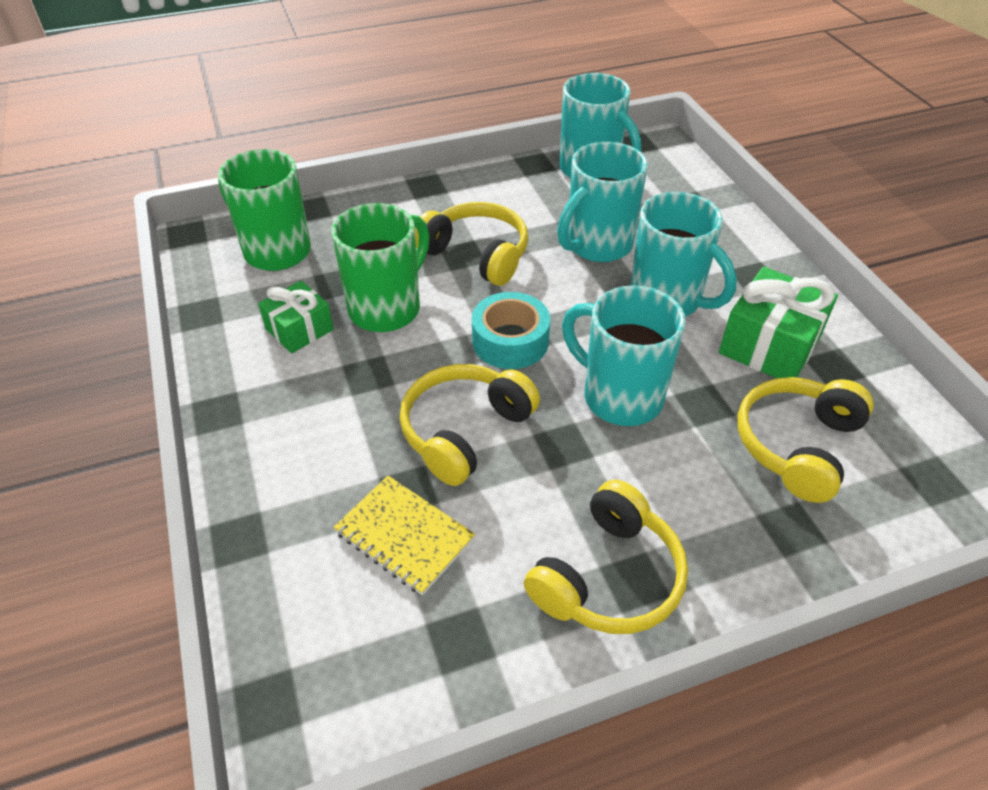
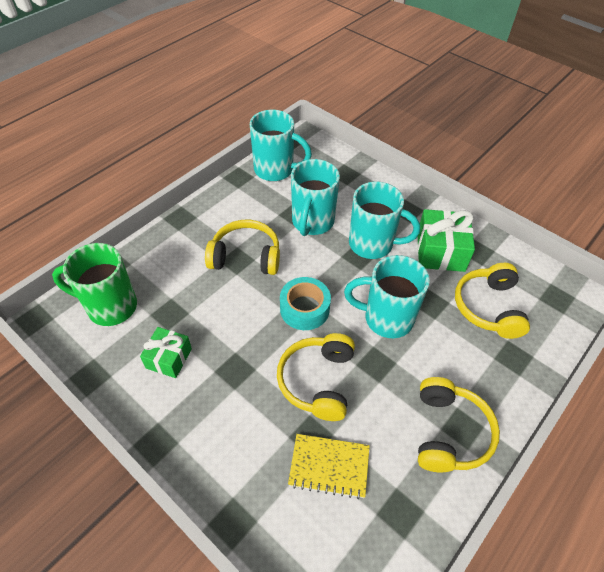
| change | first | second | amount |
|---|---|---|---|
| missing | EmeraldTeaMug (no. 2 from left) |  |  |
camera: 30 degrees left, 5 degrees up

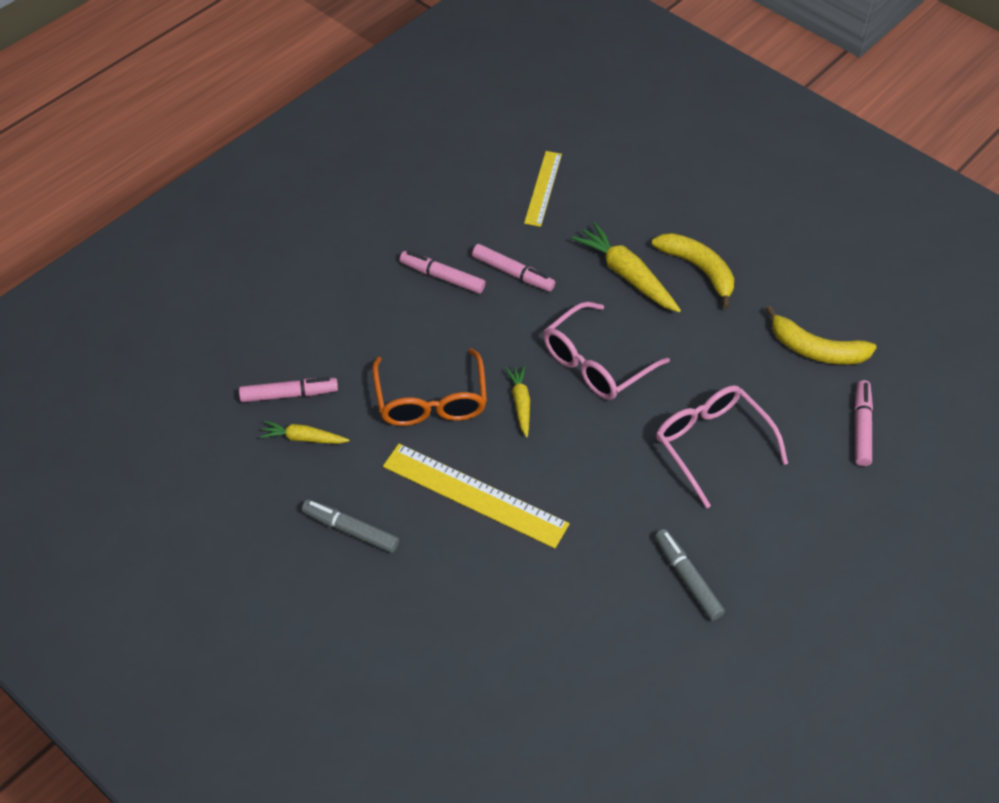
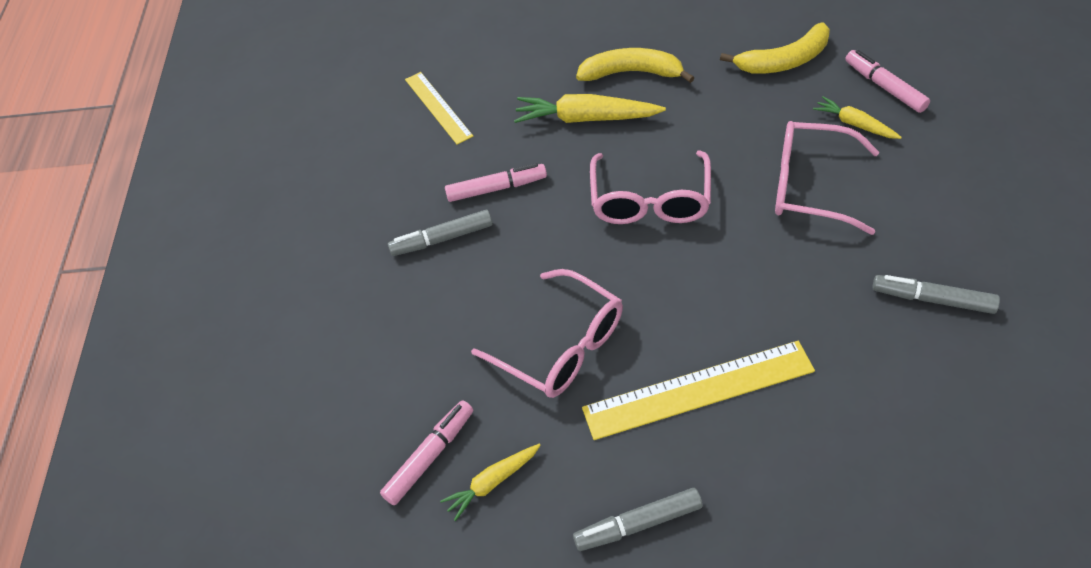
| change | first | second | amount |
|---|---|---|---|
| colour | RosePinkMarker (no. 2 from left) | GrayMarker (no. 1 from left) |  |
| colour | OrangeColouredGlasses | RosePinkGlasses (no. 1 from left) |  |
| relocated | YellowRootVegetable (no. 2 from left in the first image) | YellowRootVegetable (no. 3 from left) |  |
camera: 35 degrees left, 0 degrees up

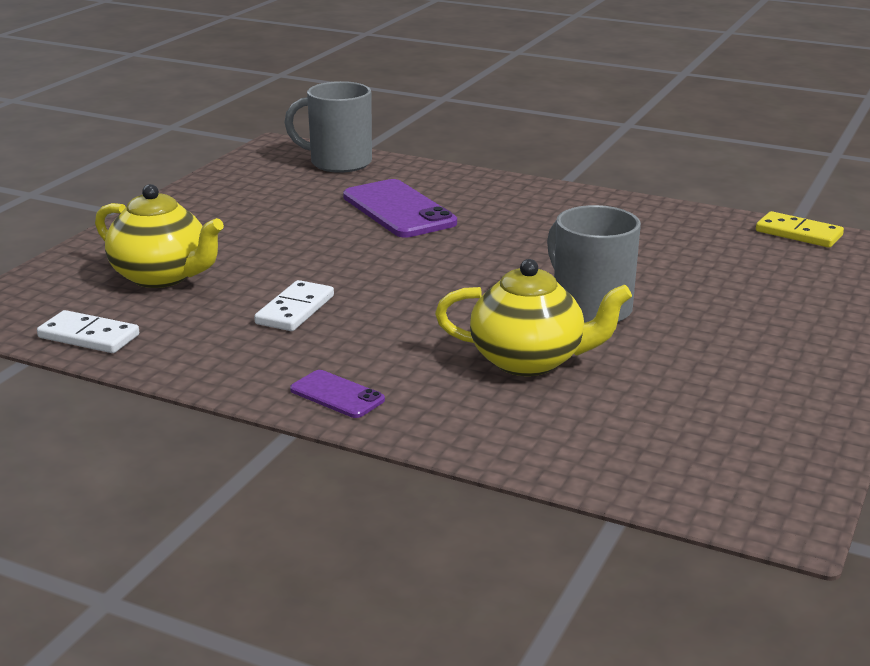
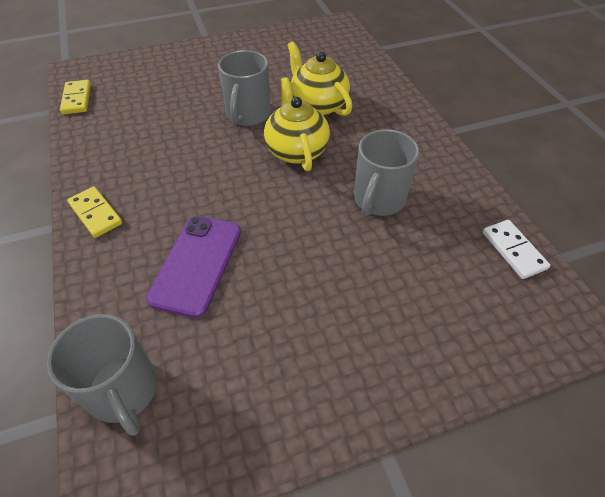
| change | first | second | amount |
|---|---|---|---|
| relocated | YellowTeapot (no. 1 from left) |  |  |
| exchanged | PureWhiteDominoTile (no. 2 from left) | GrayTeaMug (no. 3 from left) |  |
| missing | RoyalPurpleMobilePhone (no. 1 from left) |  |  |
| appeared |  | YellowDominoTile (no. 2 from left) |  |
camera: 135 degrees left, 25 degrees up

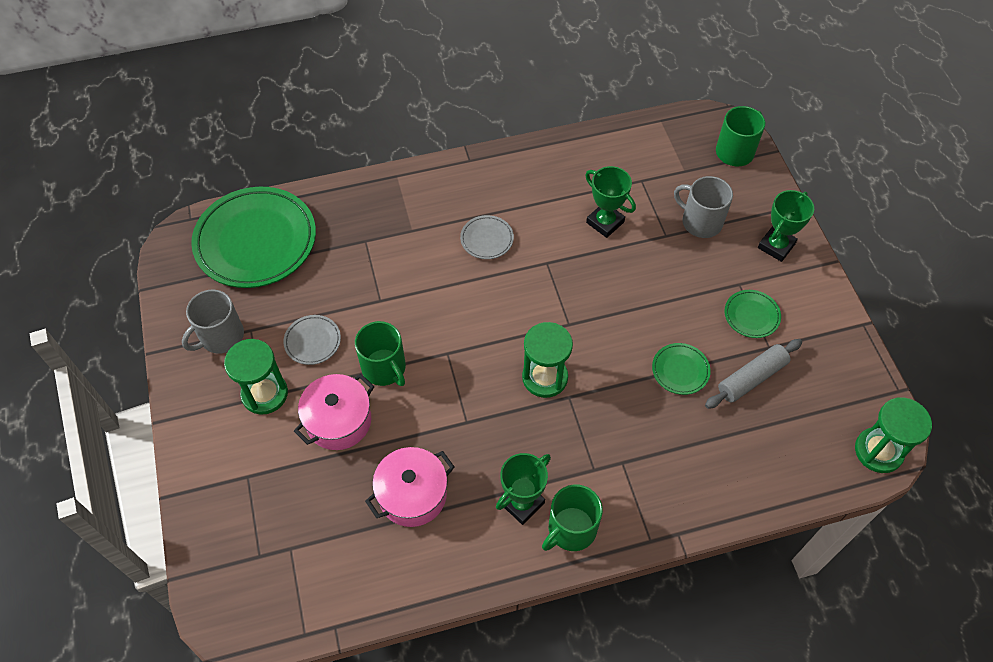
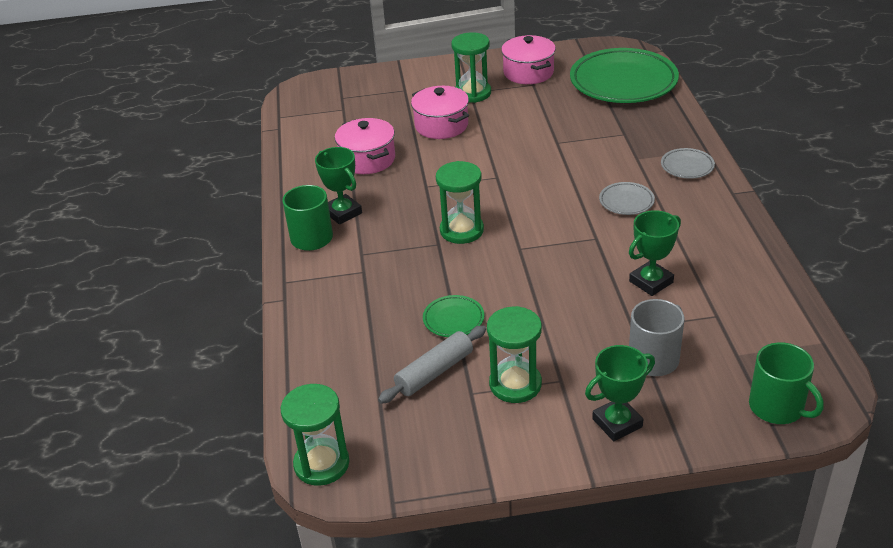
| change | first | second | amount |
|---|---|---|---|
| spun | EmeraldPrizeCup (no. 3 from left in the first image) | EmeraldPrizeCup (no. 2 from left) | 75 degrees counterclockwise |
| exchanged | GrayTeaMug (no. 1 from left) | RosePinkPot (no. 3 from left) |  |
| exchanged | EmeraldFlatDish (no. 3 from left) | EmeraldHourglass (no. 4 from left) |  |
| relocated | GrayFlatDish (no. 1 from left in the first image) | GrayFlatDish (no. 2 from left) |  |
| missing | EmeraldTeaMug (no. 1 from left) |  |  |
| spun | GrayDoughRoller |  | 75 degrees clockwise |
camera: 100 degrees right, 20 degrees down

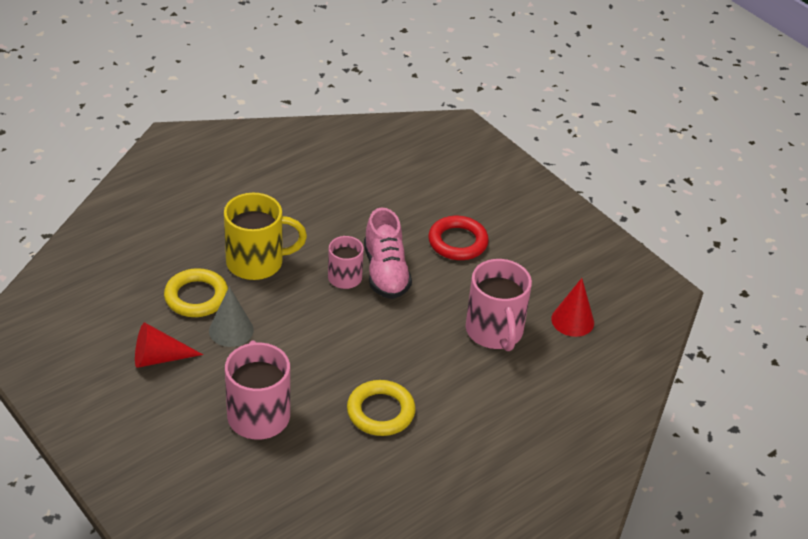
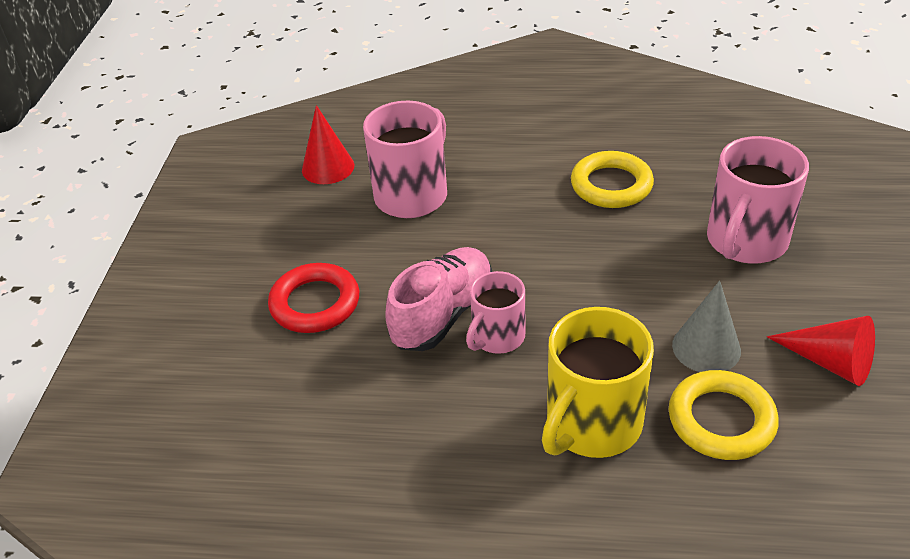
| change | first | second | amount |
|---|---|---|---|
| spun | YellowTeaMug |  | 90 degrees counterclockwise |
camera: 130 degrees left, 0 degrees up

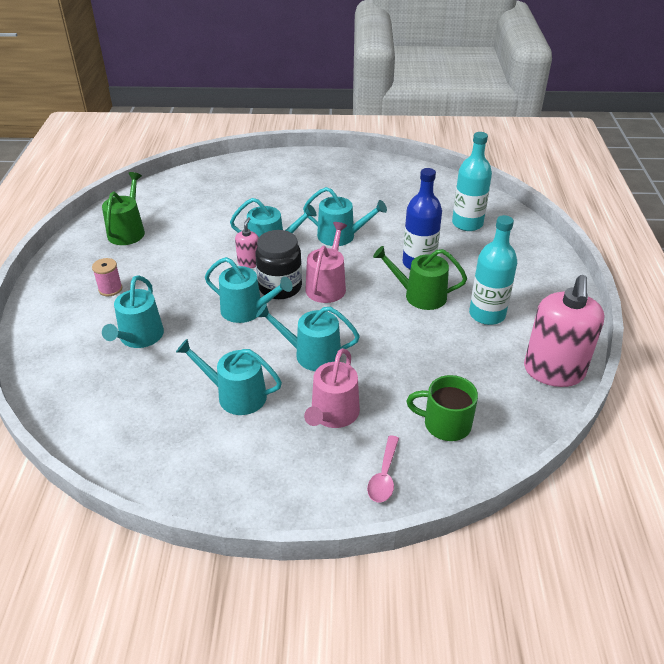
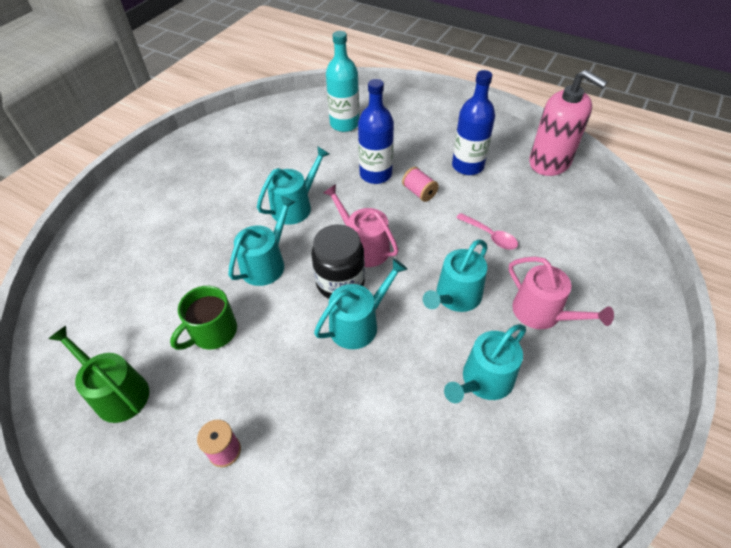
| change | first | second | amount |
|---|---|---|---|
| colour | TurquoiseDrinkBottle (no. 2 from left) | CobaltDrinkBottle (no. 2 from left) |  |
| missing | RosePinkPumpBottle (no. 1 from left) |  |  |
| exchanged | EmeraldSprinklingCan (no. 2 from left) | RosePinkBobbin (no. 2 from left) |  |
| missing | TurquoiseSprinklingCan (no. 1 from left) |  |  |
| relocated | EmeraldTeaMug |  |  |
| relocated | RosePinkTeaspoon |  |  |
camera: 60 degrees left, 10 degrees up

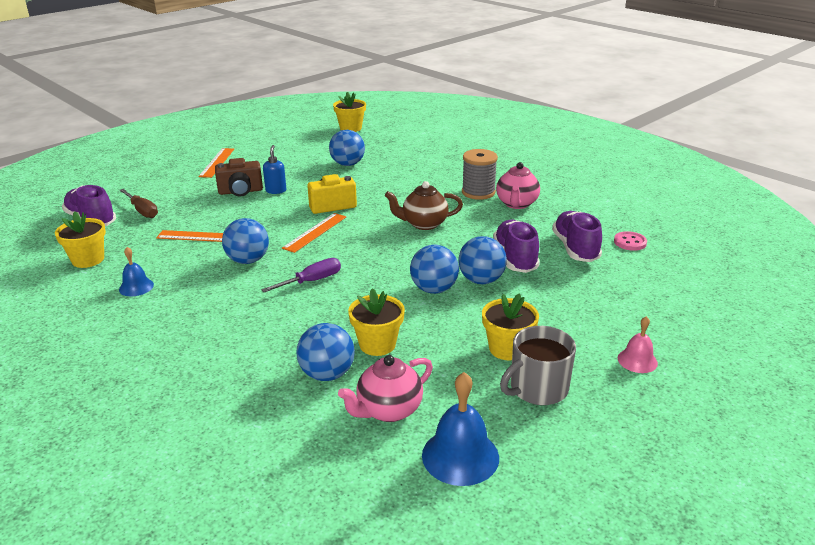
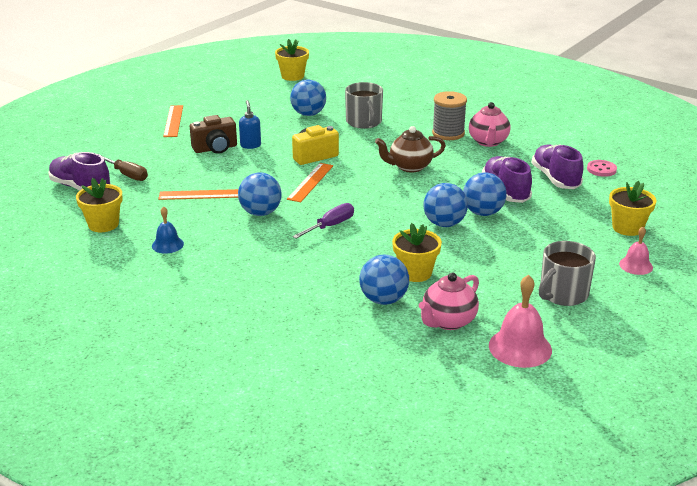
| change | first | second | amount |
|---|---|---|---|
| relocated | YellowPlantPot (no. 4 from left) |  |  |
| colour | CobaltBell (no. 2 from left) | RosePinkBell (no. 1 from left) |  |
| appeared |  | GrayTeaMug (no. 1 from left) |  |
camera: 10 degrees left, 0 degrees up

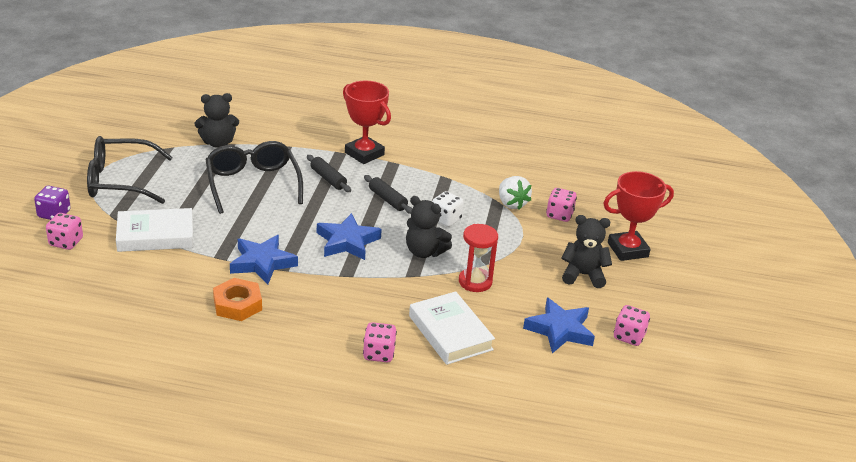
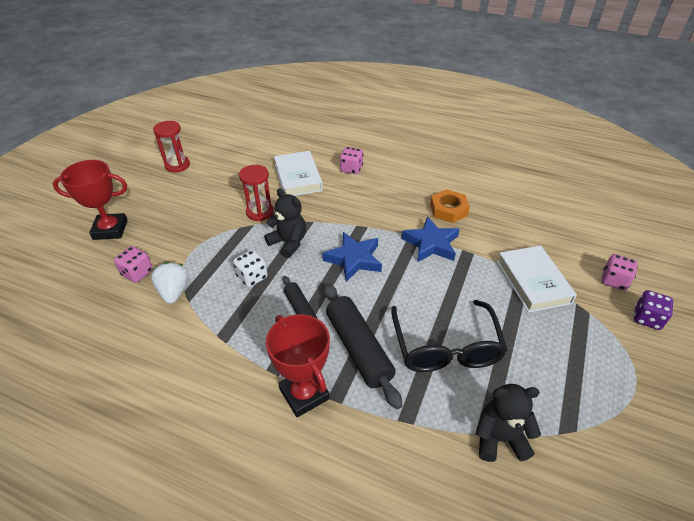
| change | first | second | amount |
|---|---|---|---|
| missing | EbonyGlasses (no. 1 from left) |  |  |
| size | EbonyDoughRoller (no. 1 from left in the first image) | EbonyDoughRoller (no. 2 from left) | x1.79 |
| spun | PureWhiteHardback (no. 1 from left in the first image) | PureWhiteHardback (no. 2 from left) | 75 degrees clockwise |
| missing | EbonyTeddy (no. 3 from left) |  |  |
| missing | CobaltStar (no. 3 from left) |  |  |
| exchanged | RosePinkDie (no. 4 from left) | CrimsonHourglass (no. 1 from left) |  |
camera: 165 degrees left, 10 degrees up

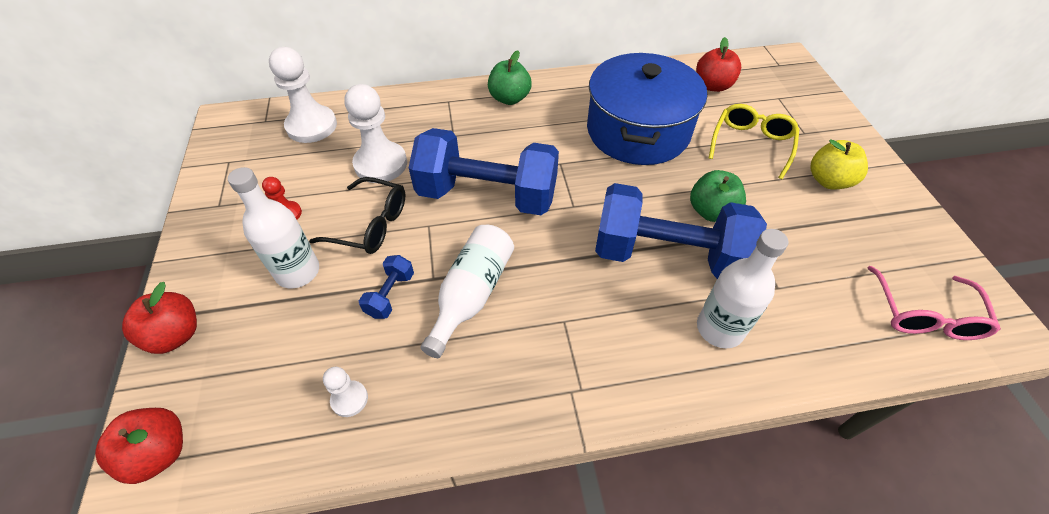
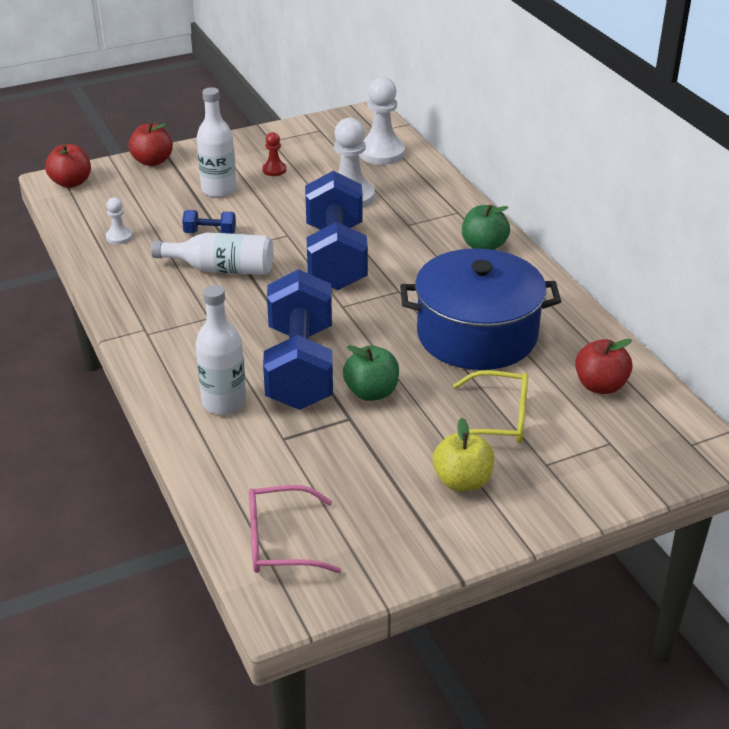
| change | first | second | amount |
|---|---|---|---|
| missing | EbonyGlasses |  |  |
camera: 75 degrees right, 15 degrees down

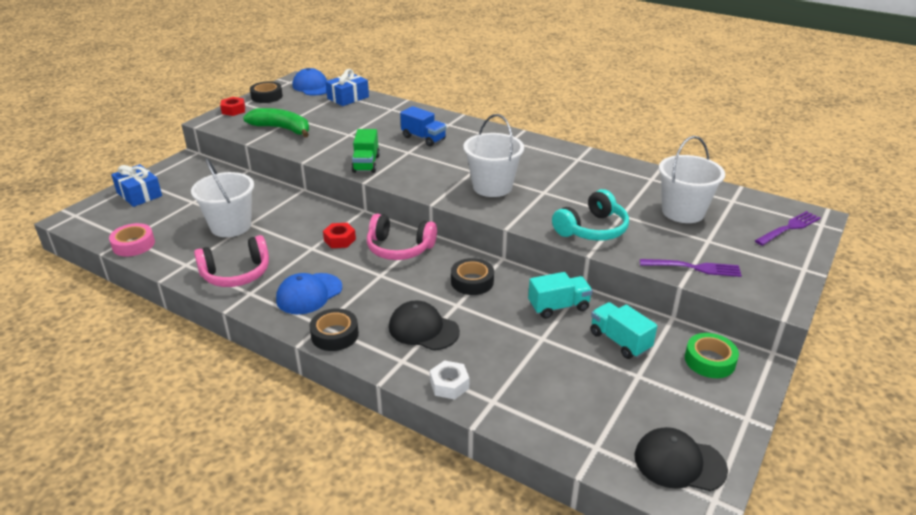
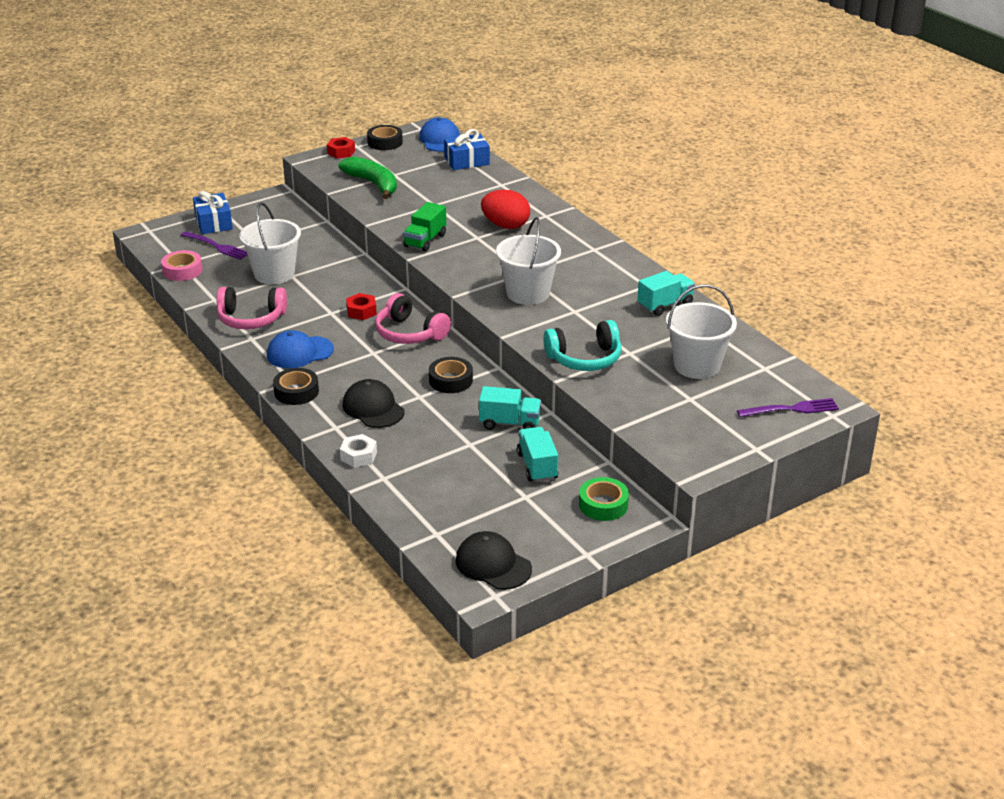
| change | first | second | amount |
|---|---|---|---|
| exchanged | CobaltTruck | CrimsonEgg |  |
| relocated | RoyalPurpleTableFork (no. 1 from left) |  |  |
| appeared |  | TurquoiseTruck (no. 3 from left) |  |
camera: 25 degrees right, 0 degrees up

